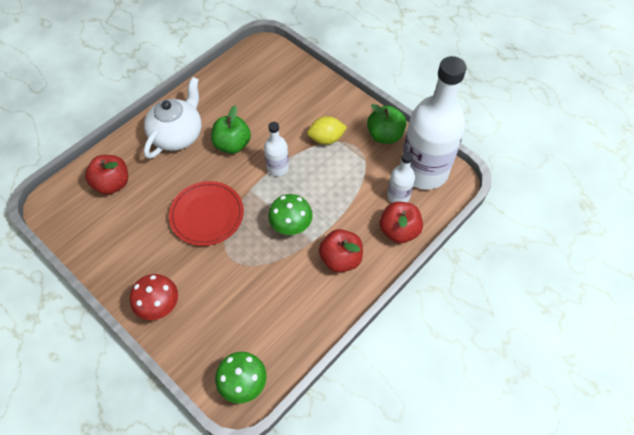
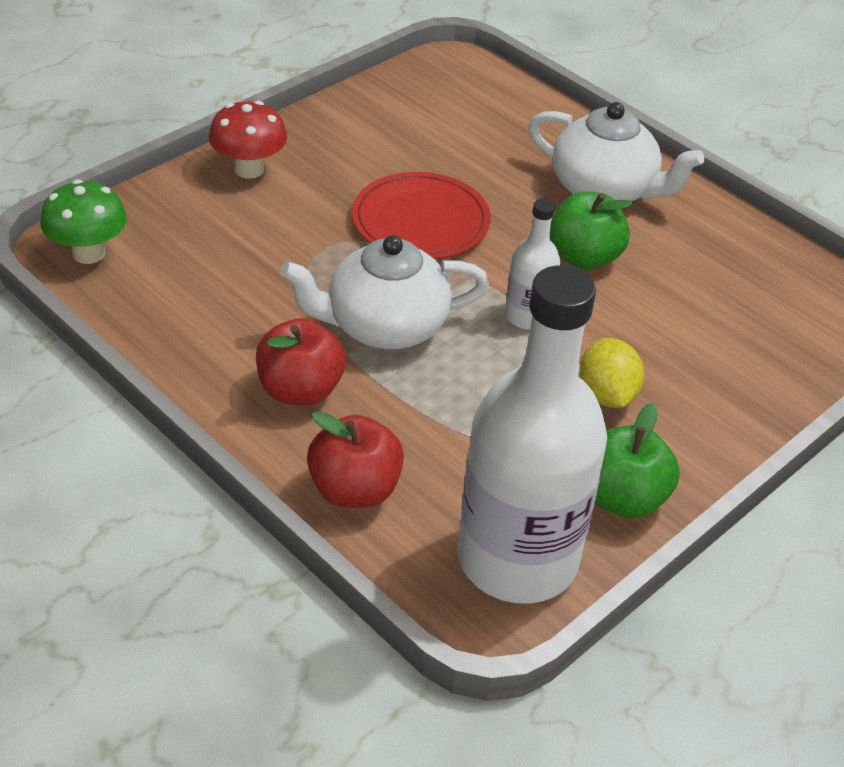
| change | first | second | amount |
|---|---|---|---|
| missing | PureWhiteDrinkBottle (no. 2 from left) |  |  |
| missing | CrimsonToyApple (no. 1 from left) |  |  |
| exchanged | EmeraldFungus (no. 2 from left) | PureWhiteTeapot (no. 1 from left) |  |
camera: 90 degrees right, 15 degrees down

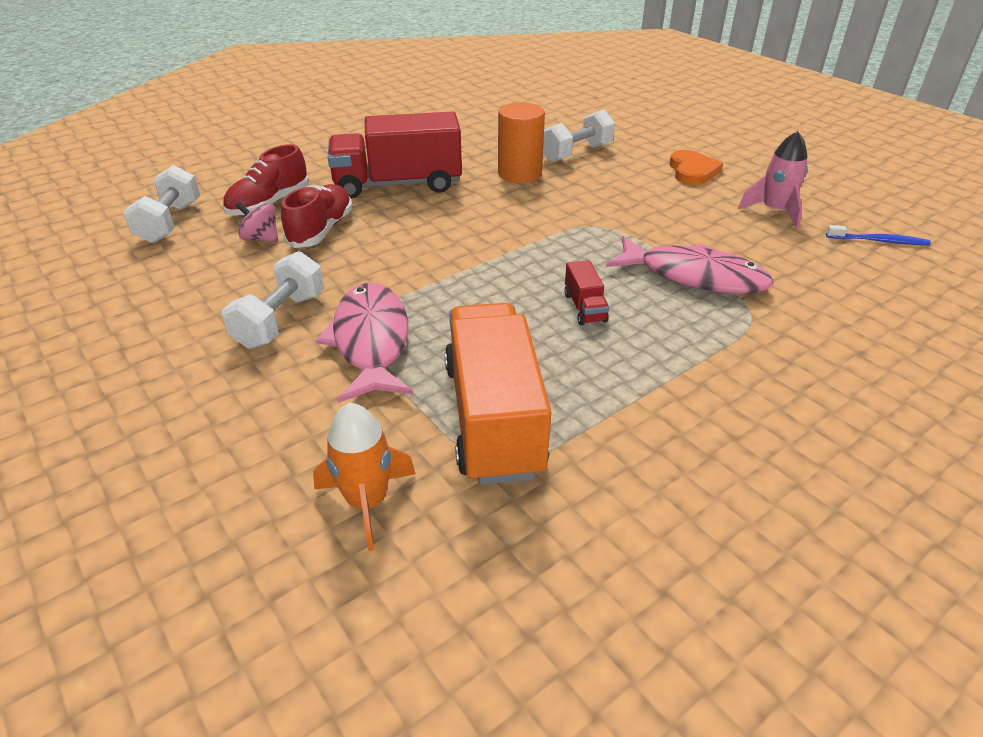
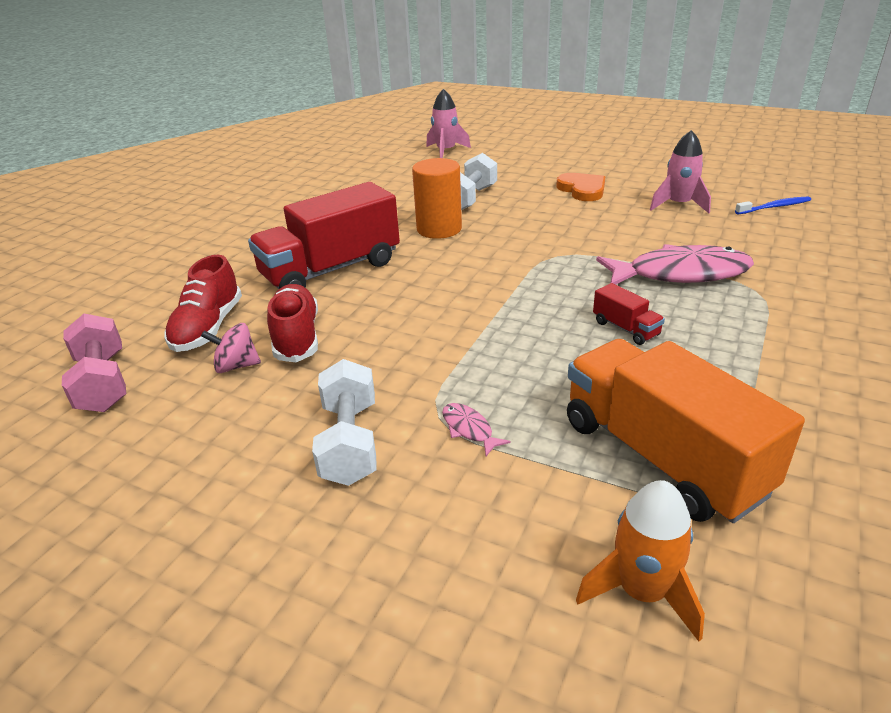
| change | first | second | amount |
|---|---|---|---|
| colour | PureWhiteHandWeight (no. 1 from left) | RosePinkHandWeight |  |
| size | RosePinkToyFish (no. 1 from left) |  | x0.41 |
| appeared |  | RosePinkToyRocket (no. 1 from left) |  |
camera: 25 degrees left, 5 degrees down

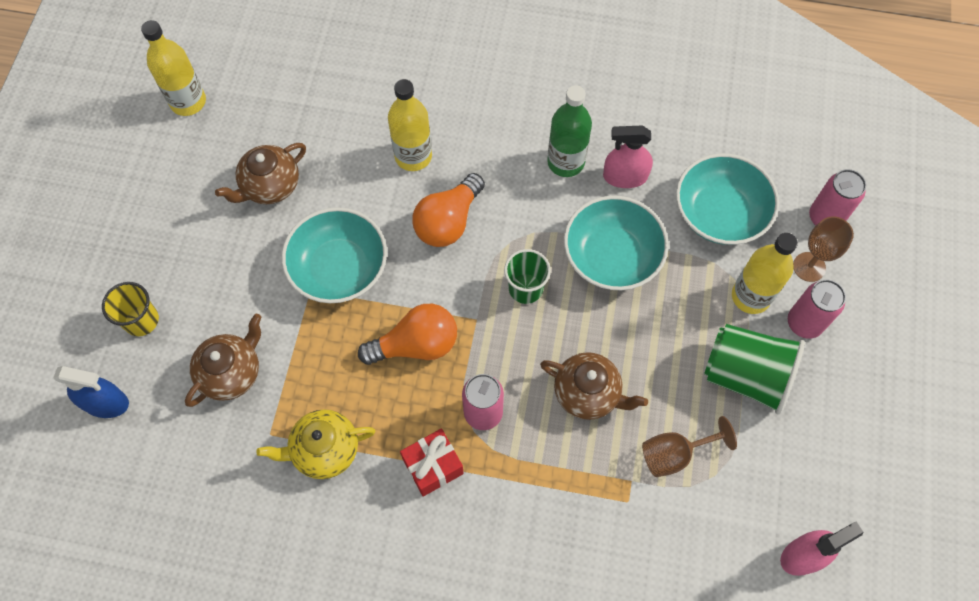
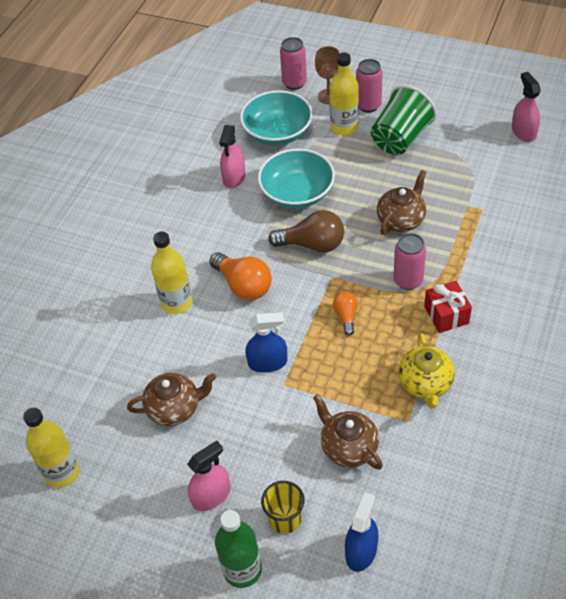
| change | first | second | amount |
|---|---|---|---|
| relocated | EmeraldDrinkBottle |  |  |
| spun | RussetTeapot (no. 2 from left in the first image) | RussetTeapot (no. 1 from left) | 75 degrees counterclockwise |
| exchanged | TurquoiseDeepDish (no. 1 from left) | CobaltSprayBottle (no. 1 from left) |  |
| exchanged | EmeraldBeaker (no. 1 from left) | RussetBulb |  |
| size | OrangeColouredBulb (no. 1 from left in the first image) | OrangeColouredBulb (no. 2 from left) | x0.56 |
| missing | RussetChalice (no. 1 from left) |  |  |
| appeared |  | RosePinkSprayBottle (no. 1 from left) |  |
camera: 75 degrees left, 15 degrees down

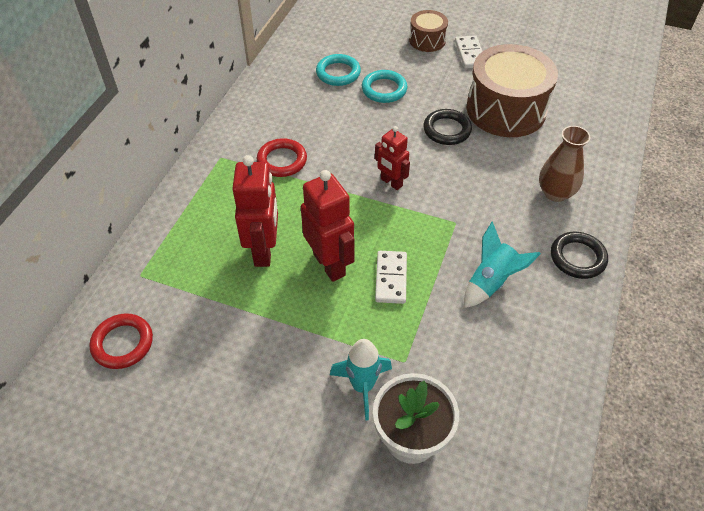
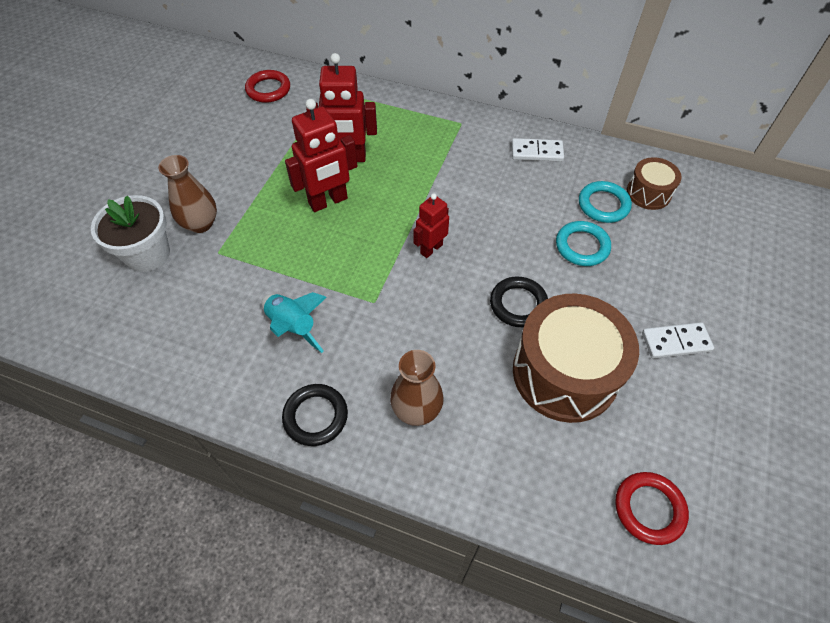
| change | first | second | amount |
|---|---|---|---|
| relocated | RussetSnareDrum (no. 1 from left in the first image) | RussetSnareDrum (no. 2 from left) |  |
| relocated | CrimsonTorus (no. 2 from left) |  |  |
| relocated | PureWhiteDominoTile (no. 1 from left) |  |  |
| exchanged | TurquoiseToyRocket (no. 1 from left) | RussetVase (no. 1 from left) |  |
camera: 90 degrees right, 5 degrees up

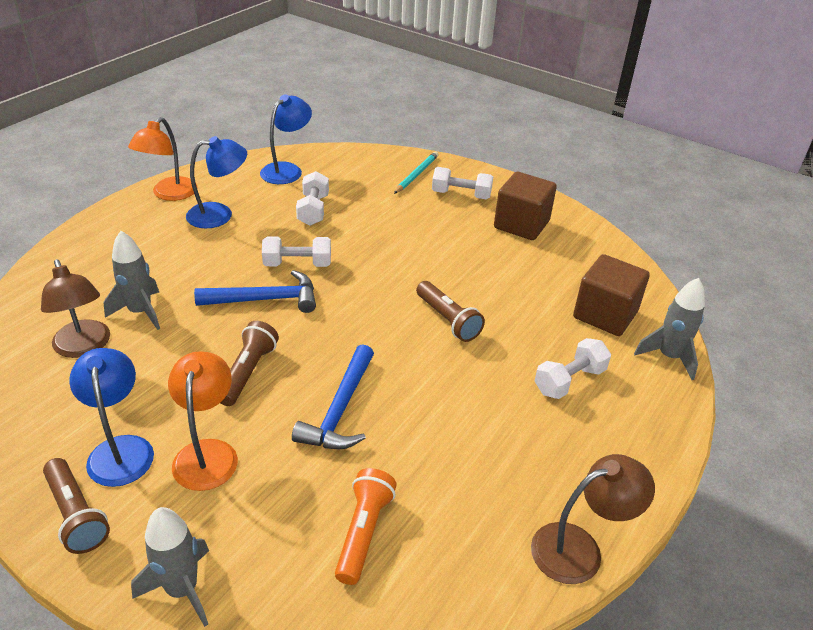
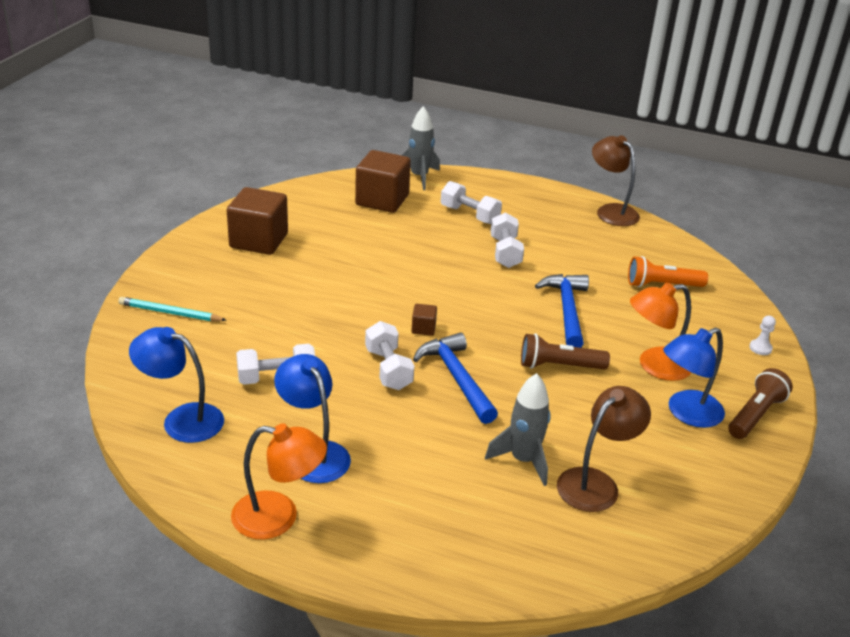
| change | first | second | amount |
|---|---|---|---|
| relocated | PureWhiteHandWeight (no. 3 from left in the first image) | PureWhiteHandWeight (no. 4 from left) |  |
| missing | RussetTorch (no. 3 from left) |  |  |
| spun | CobaltClawHammer (no. 2 from left) |  | 90 degrees counterclockwise |
| exchanged | GrayToyRocket (no. 2 from left) | PureWhitePawn |  |
| appeared |  | RussetCube (no. 3 from left) |  |
camera: 105 degrees left, 5 degrees down

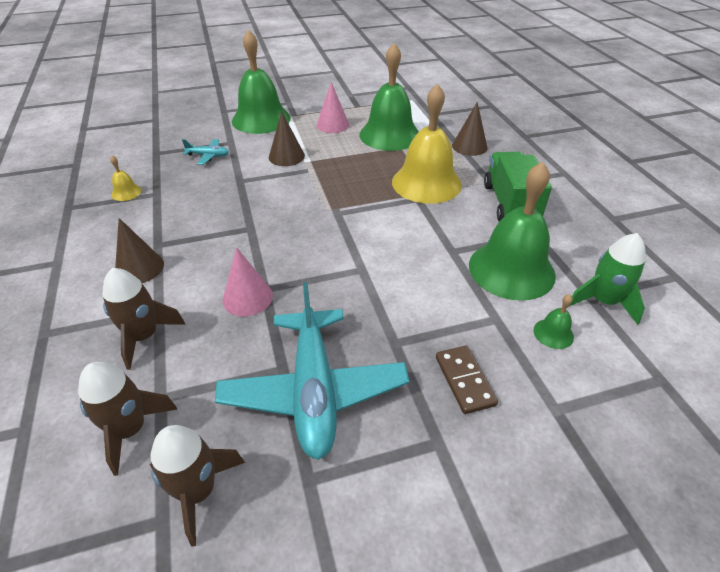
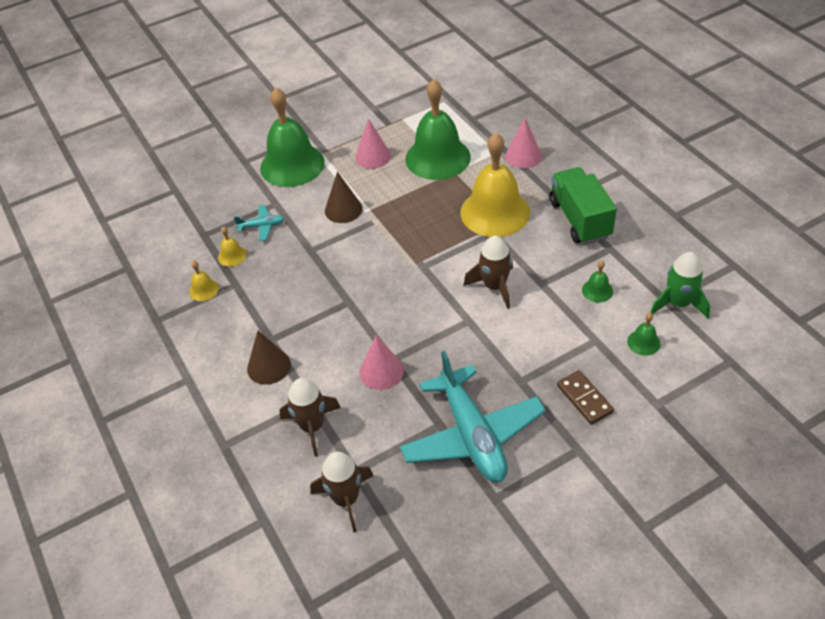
| change | first | second | amount |
|---|---|---|---|
| colour | RussetConeShape (no. 3 from left) | RosePinkConeShape (no. 3 from left) |  |
| size | EmeraldBell (no. 3 from left) |  | x0.41 |
| relocated | RussetToyRocket (no. 3 from left) |  |  |
| appeared |  | YellowBell (no. 2 from left) |  |
camera: 10 degrees left, 5 degrees up

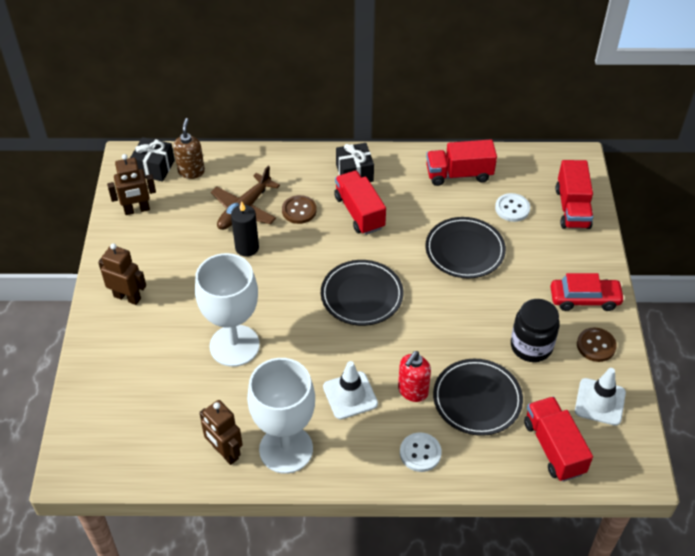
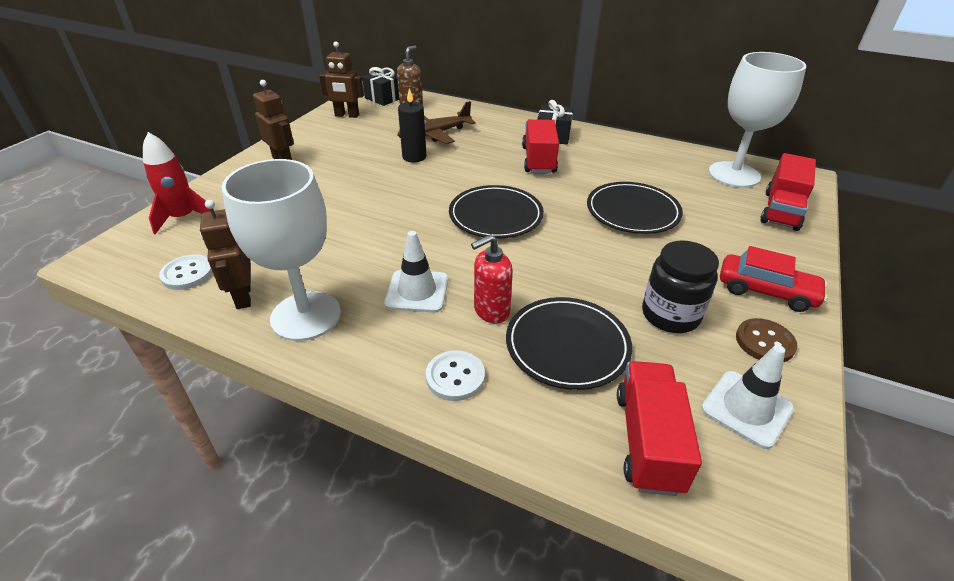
| change | first | second | amount |
|---|---|---|---|
| missing | CrimsonTruck (no. 2 from left) |  |  |
| relocated | PureWhiteSewingButton (no. 2 from left in the first image) | PureWhiteSewingButton (no. 1 from left) |  |
| missing | RussetSewingButton (no. 1 from left) |  |  |
| relocated | PureWhiteChalice (no. 1 from left in the first image) | PureWhiteChalice (no. 2 from left) |  |
| appeared |  | CrimsonToyRocket |  |
camera: 25 degrees right, 10 degrees down

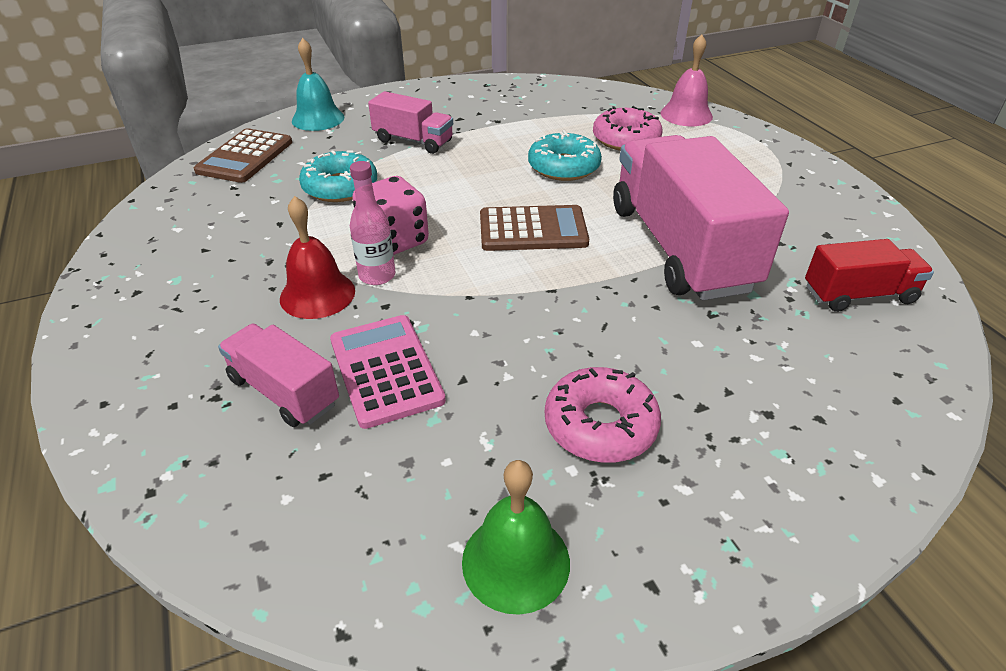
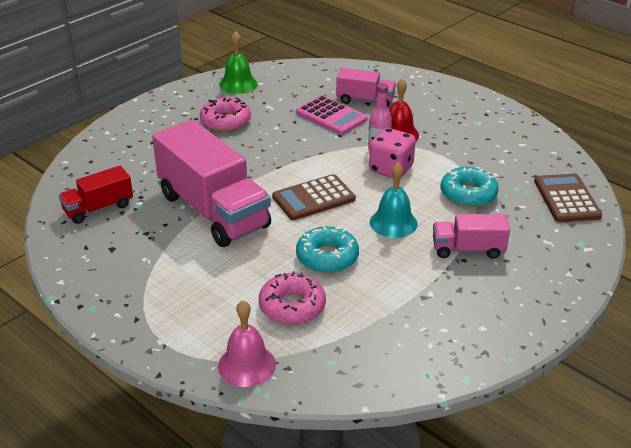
| change | first | second | amount |
|---|---|---|---|
| relocated | TurquoiseBell |  |  |
camera: 155 degrees right, 5 degrees down

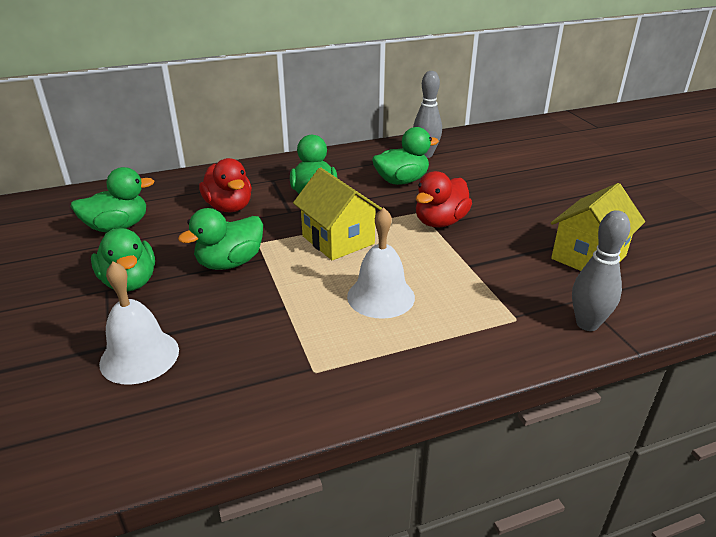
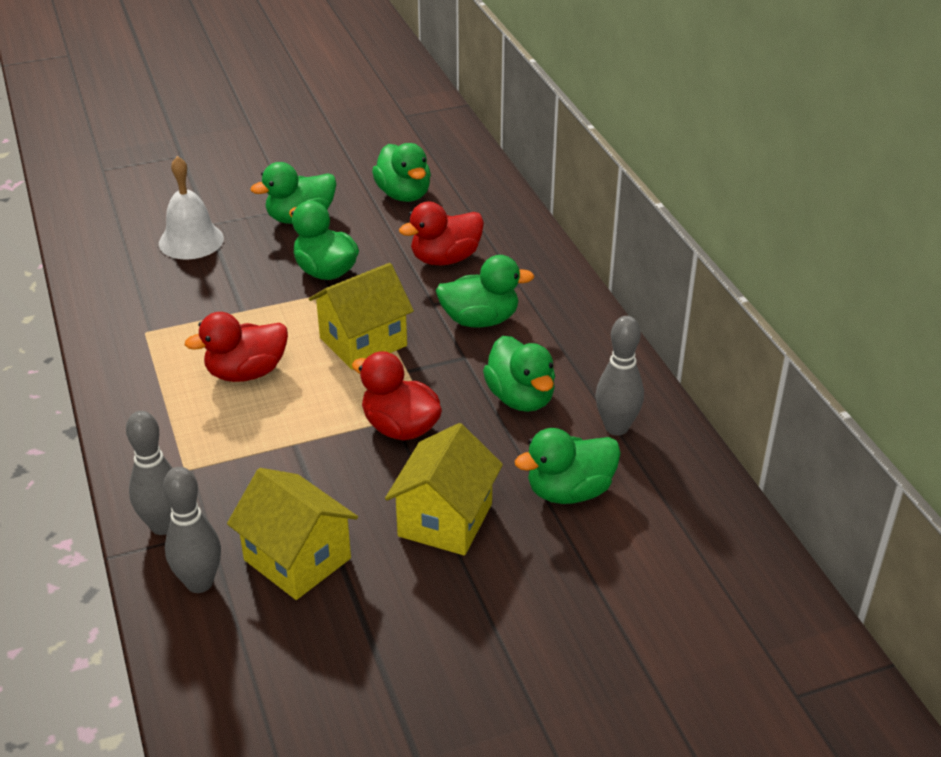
| change | first | second | amount |
|---|---|---|---|
| exchanged | PureWhiteBell (no. 2 from left) | CrimsonRubberDuck (no. 1 from left) |  |
| appeared |  | YellowCottage (no. 3 from left) |  |
| appeared |  | EmeraldRubberDuck (no. 6 from left) |  |
| appeared |  | GrayTenpin (no. 2 from left) |  |
camera: 90 degrees right, 5 degrees up

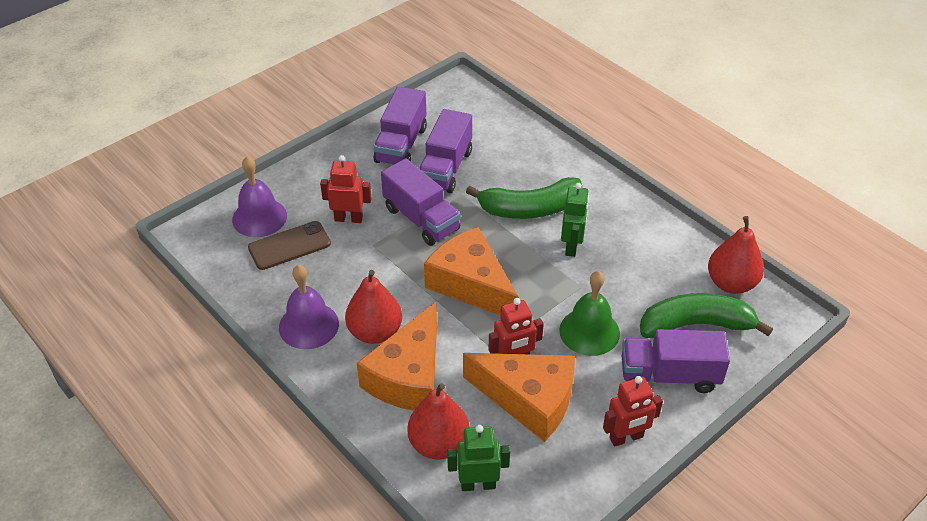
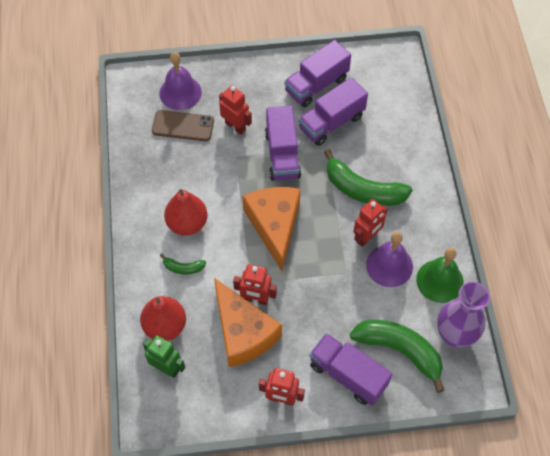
| change | first | second | amount |
|---|---|---|---|
| colour | EmeraldRobot (no. 2 from left) | CrimsonRobot (no. 4 from left) |  |
| exchanged | CrimsonPearFruit (no. 3 from left) | RoyalPurpleVase |  |
| relocated | RoyalPurpleBell (no. 2 from left) |  |  |
| relocated | EmeraldBell |  |  |
| exchanged | OrangeColouredPieceOfCheese (no. 1 from left) | EmeraldBananaFruit (no. 1 from left) |  |
camera: 35 degrees right, 15 degrees up

